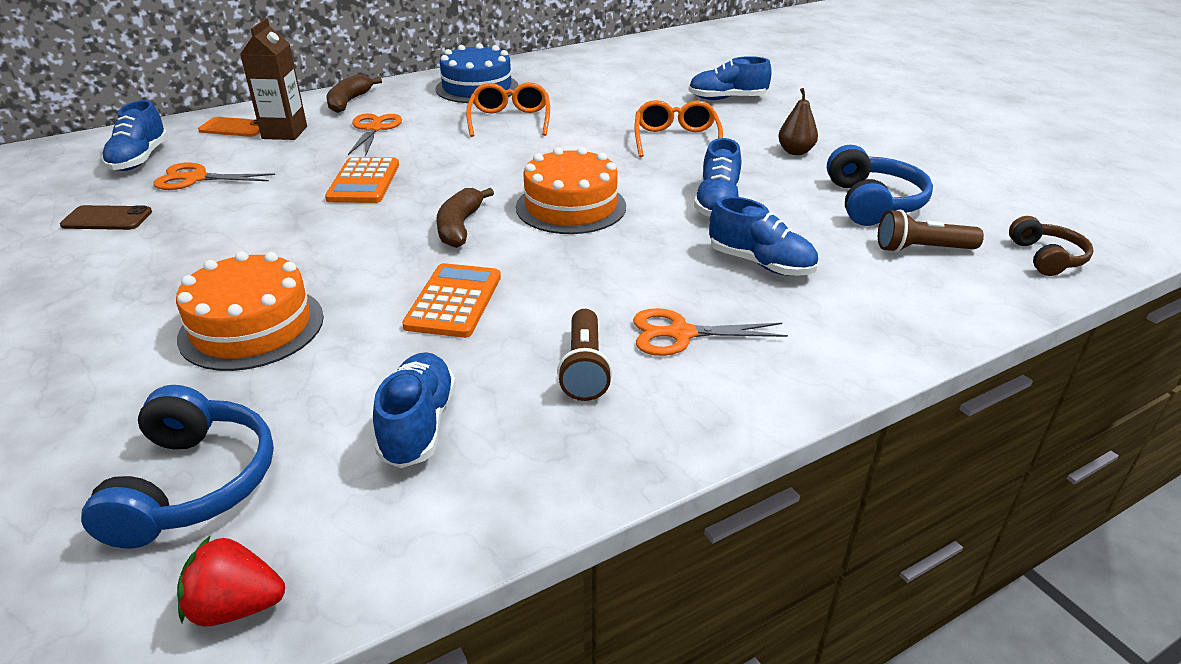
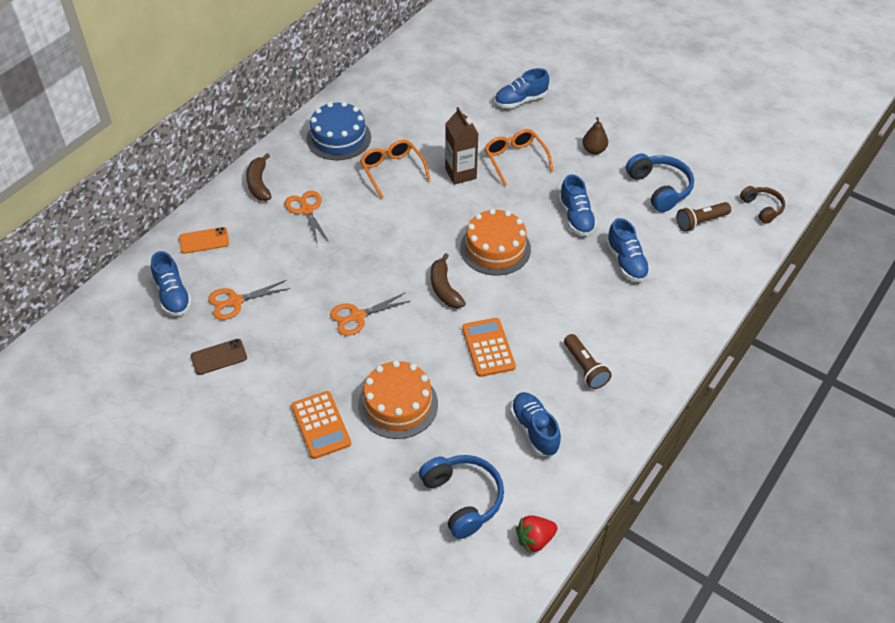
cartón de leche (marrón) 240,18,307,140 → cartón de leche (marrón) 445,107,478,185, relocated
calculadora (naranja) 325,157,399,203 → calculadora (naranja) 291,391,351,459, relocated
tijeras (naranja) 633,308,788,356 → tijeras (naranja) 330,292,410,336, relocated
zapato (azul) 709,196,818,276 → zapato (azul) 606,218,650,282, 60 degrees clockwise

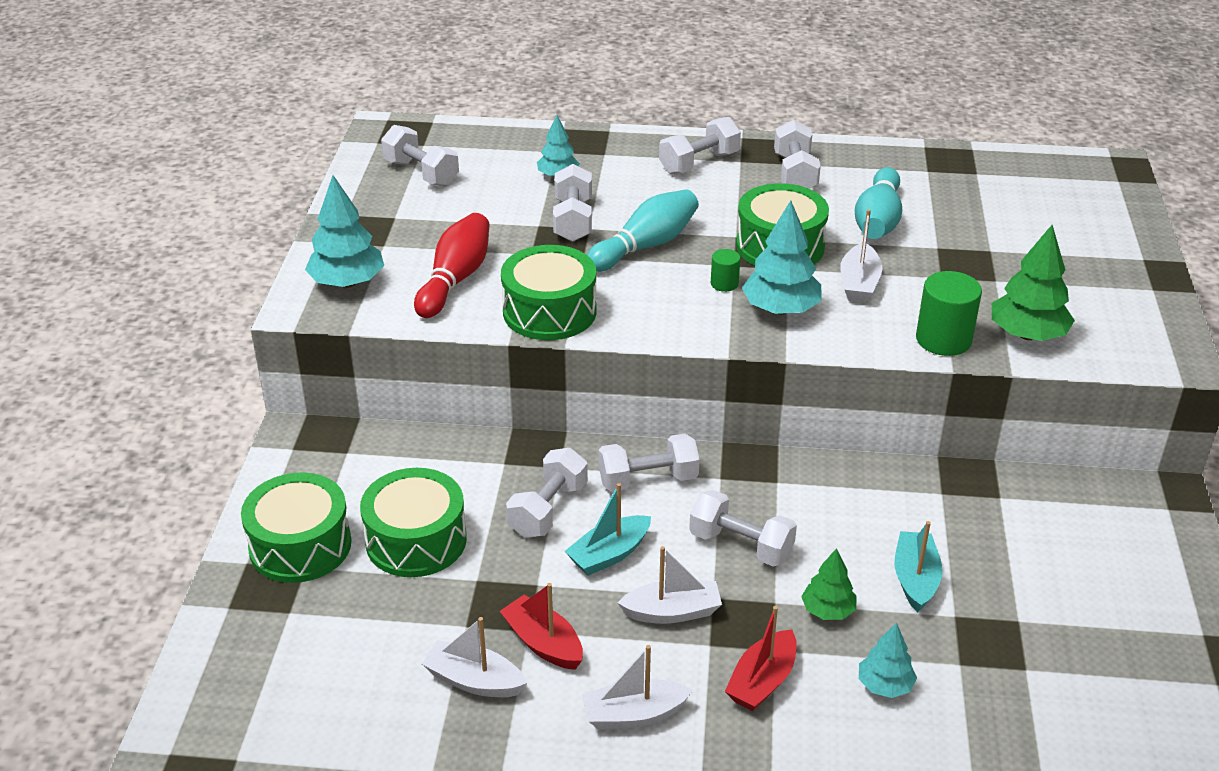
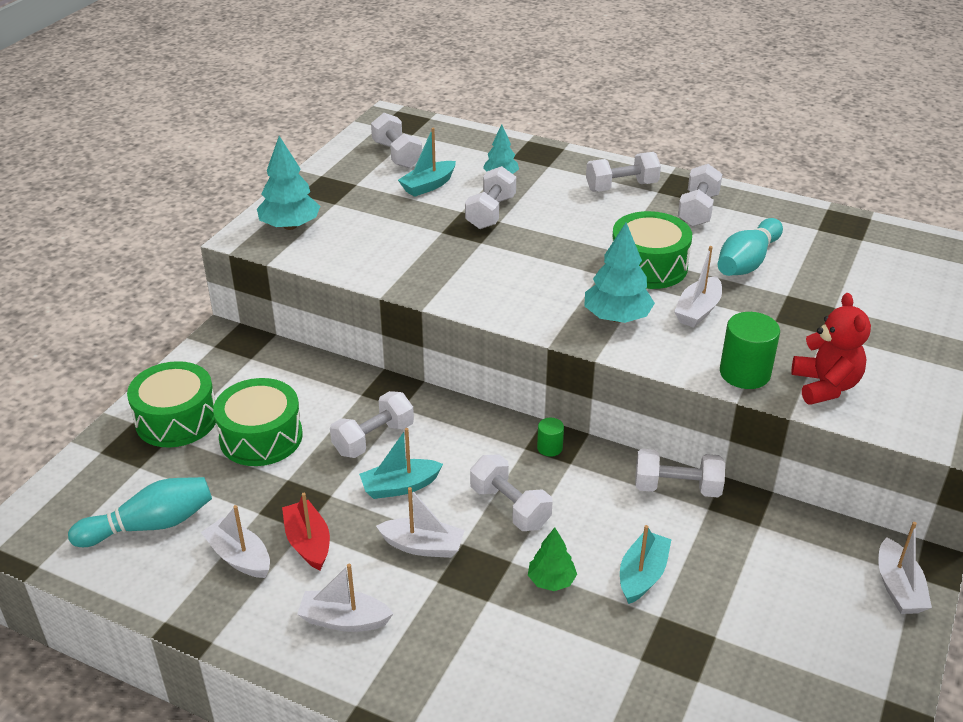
bolo (rojo) 414,213,490,318 → -
tambor (verde) 501,245,597,340 → -
bolo (turquesa) 587,189,699,272 → bolo (turquesa) 68,477,212,547, relocated
mancuerna (blanco) 599,434,700,492 → mancuerna (blanco) 635,449,725,497, relocated
cilindro (verde) 711,249,740,292 → cilindro (verde) 537,418,564,457, relocated
barco (rojo) 725,606,797,711 → -
árbol (turquesa) 859,622,917,698 → -
árbol (verde) 992,225,1075,341 → osito (rojo) 791,293,871,405
- → barco (turquesa) 398,128,456,197
- → barco (blanco) 878,522,932,614

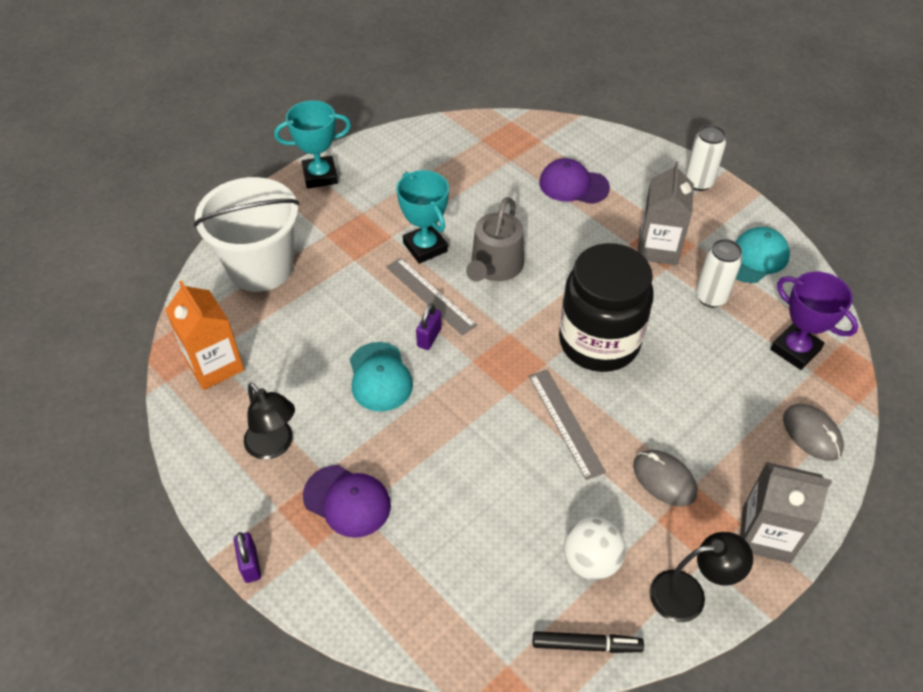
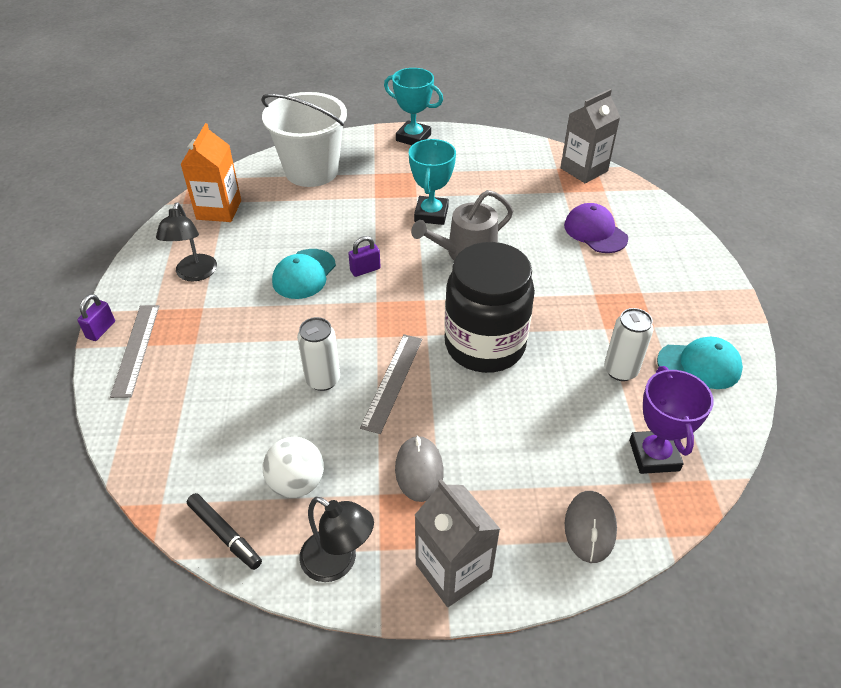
gorra (morado) 303,465,391,538 → -
regla (gris) 386,258,477,336 → regla (gris) 110,305,159,398, relocated
cartón de leche (gris) 637,161,694,265 → cartón de leche (gris) 561,89,620,183, relocated
lata (blanco) 685,125,726,191 → lata (blanco) 297,317,340,391, relocated

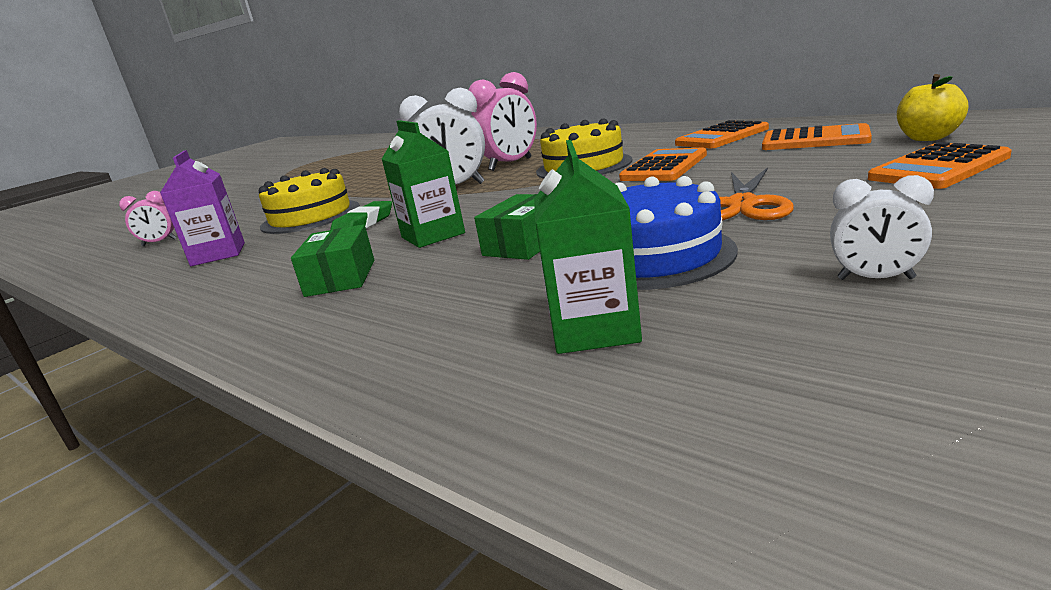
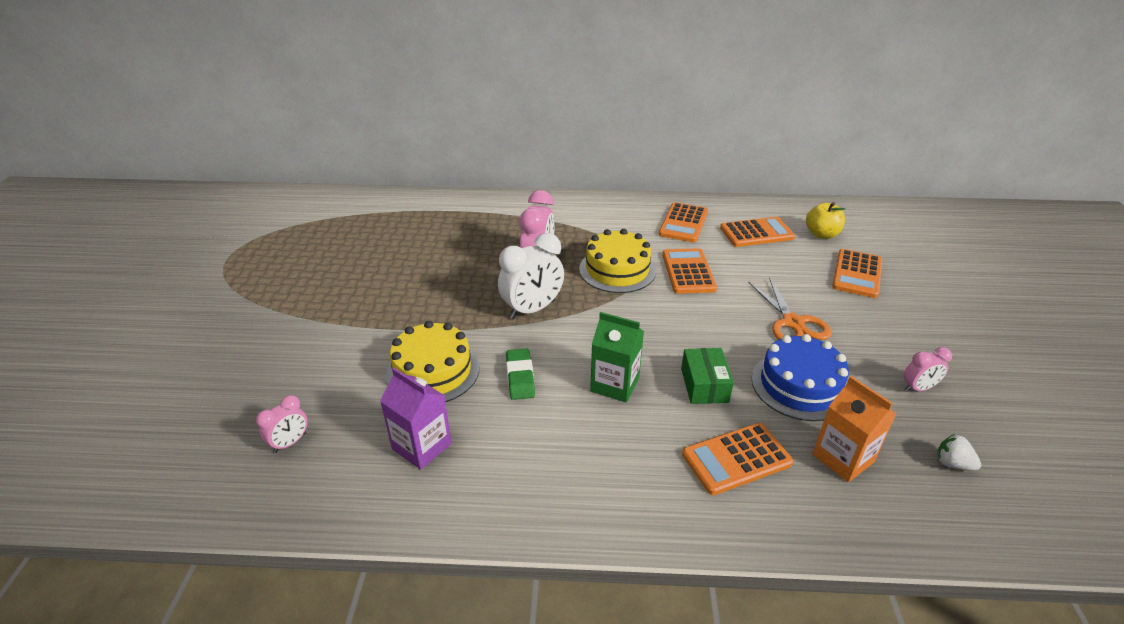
caja (verde) 291,224,375,297 → -
cartón de leche (verde) 534,140,642,354 → cartón de leche (naranja) 812,376,896,482
despertador (blanco) 830,175,934,280 → despertador (rosa) 903,347,952,392
- → calculadora (naranja) 682,423,793,495
- → fresa (blanco) 937,434,981,471

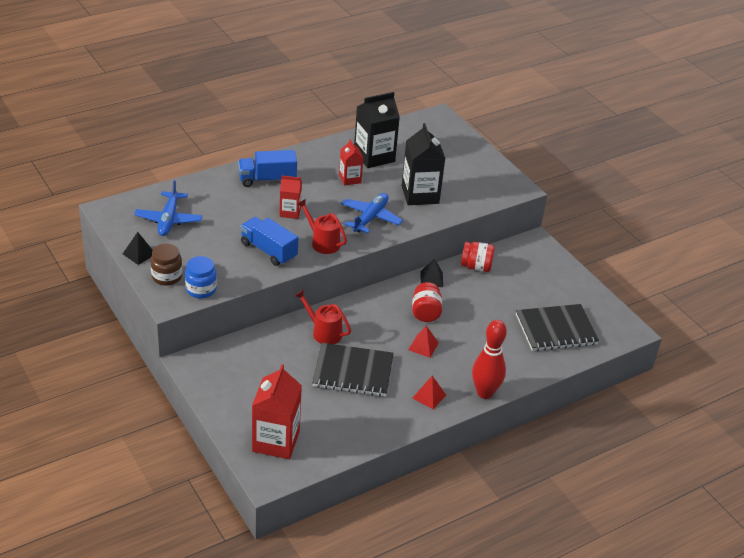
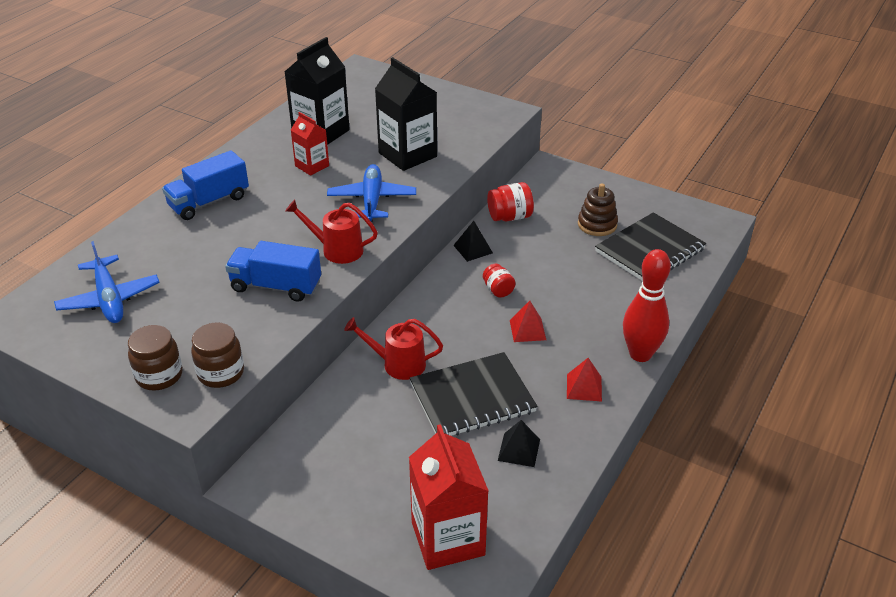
pirámide (negro) 123,232,153,265 → pirámide (negro) 498,420,540,467, relocated
tarro (azul) 185,256,217,299 → tarro (marrón) 191,322,244,388
cartón de leche (rojo) 279,176,302,219 → -
tarro (rojo) 412,282,442,322 → tarro (rojo) 483,264,516,298, x0.66
- → juguete apilable (marrón) 578,184,618,236

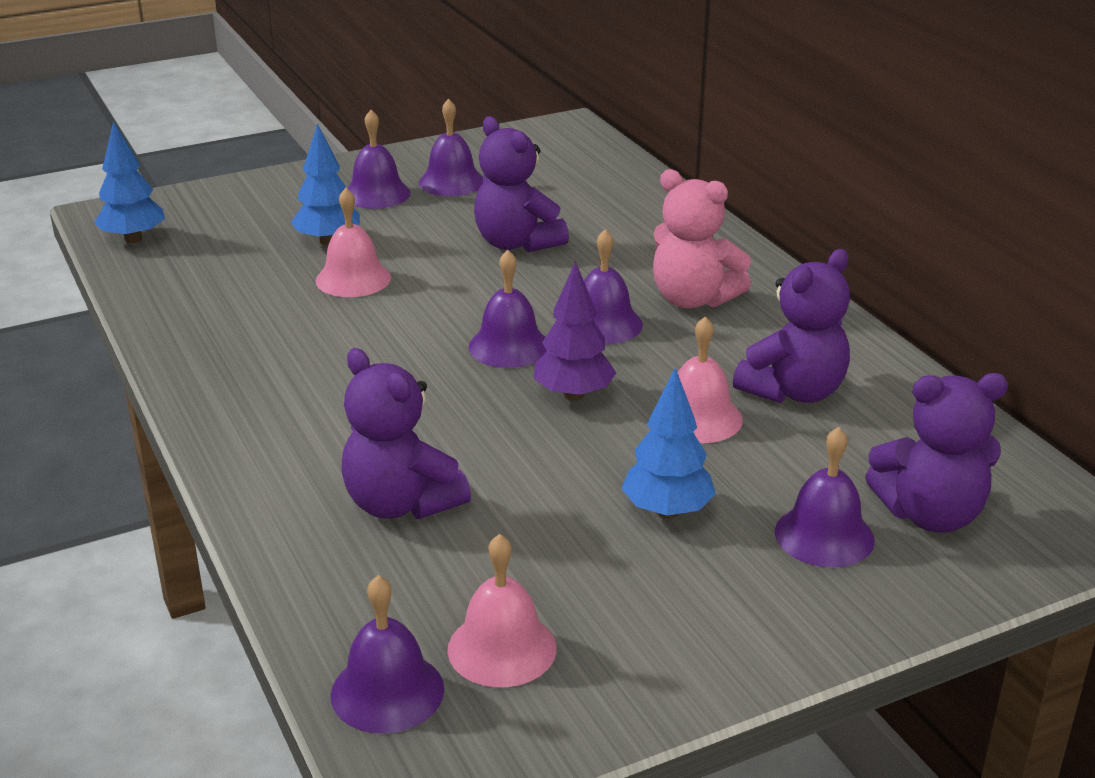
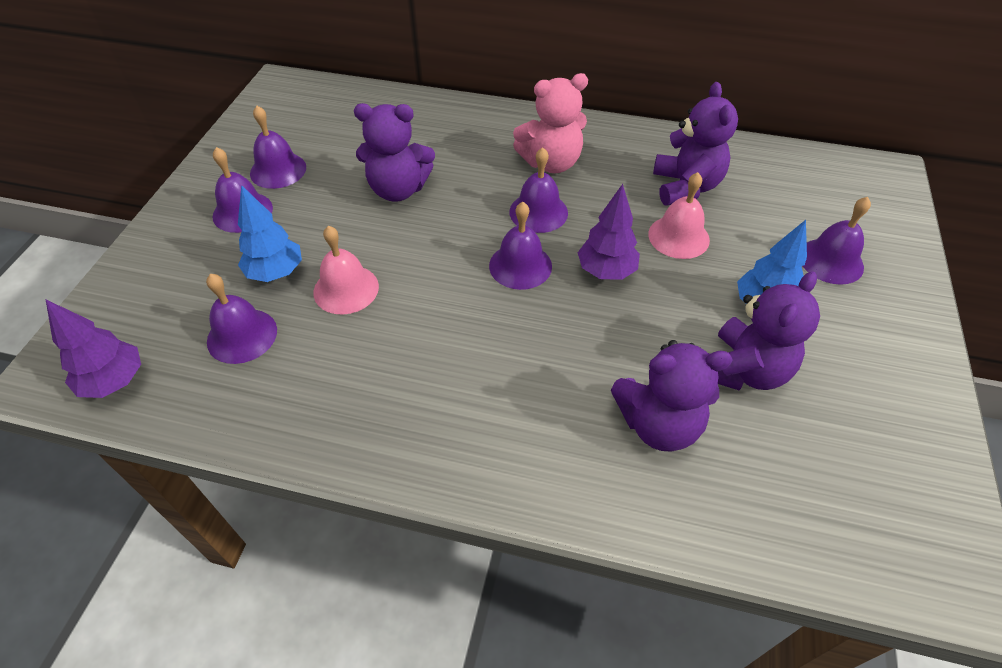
árbol (azul) 94,121,165,243 → árbol (morado) 46,300,141,398
campana (morado) 331,575,444,734 → campana (morado) 206,274,277,364, relocated
campana (rosa) 447,534,557,687 → -
osito (morado) 865,373,1008,533 → osito (morado) 708,271,820,390, relocated

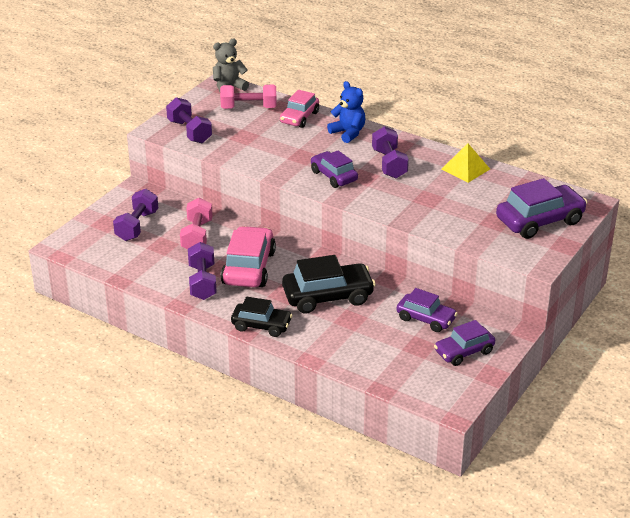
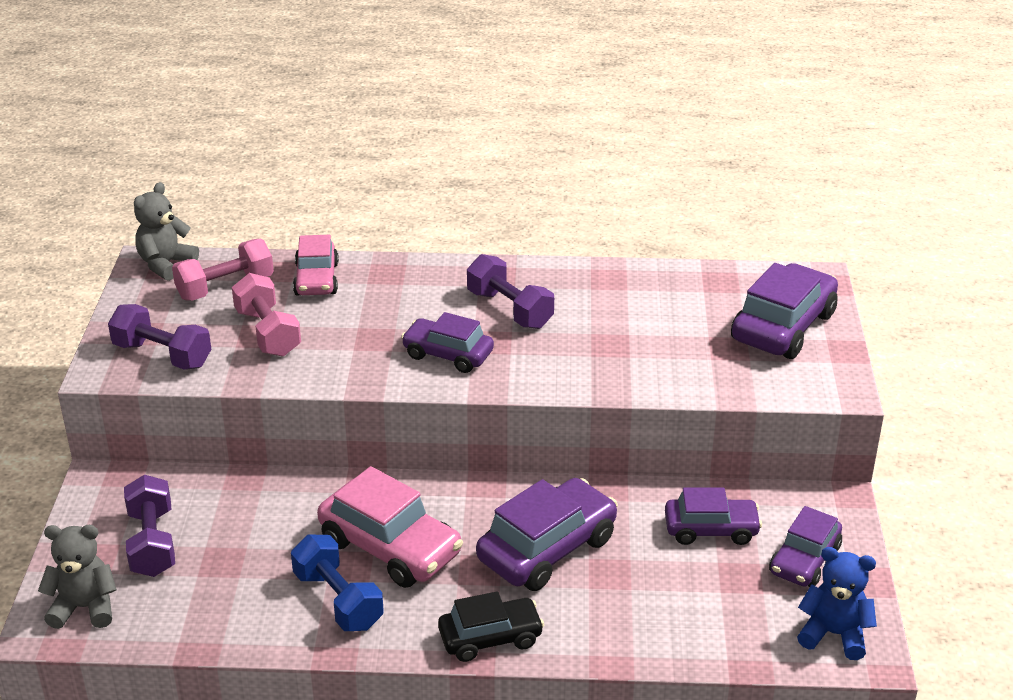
mancuerna (rosa) 180,198,213,249 → mancuerna (rosa) 232,273,301,357, relocated
mancuerna (morado) 188,242,217,300 → mancuerna (azul) 291,534,384,631
coche (rosa) 221,226,276,287 → coche (rosa) 317,466,463,588, 150 degrees clockwise
coche (negro) 282,255,376,313 → coche (morado) 476,478,618,591
osito (azul) 327,81,365,143 → osito (azul) 797,547,877,660, relocated
pirámide (amarillo) 441,143,490,183 → -
- → osito (gris) 38,525,117,629

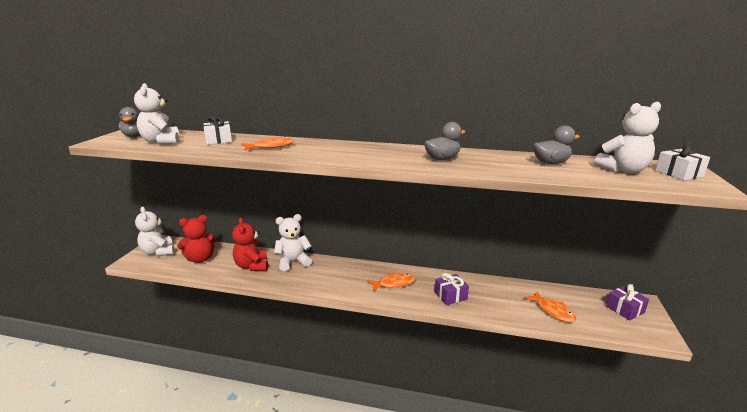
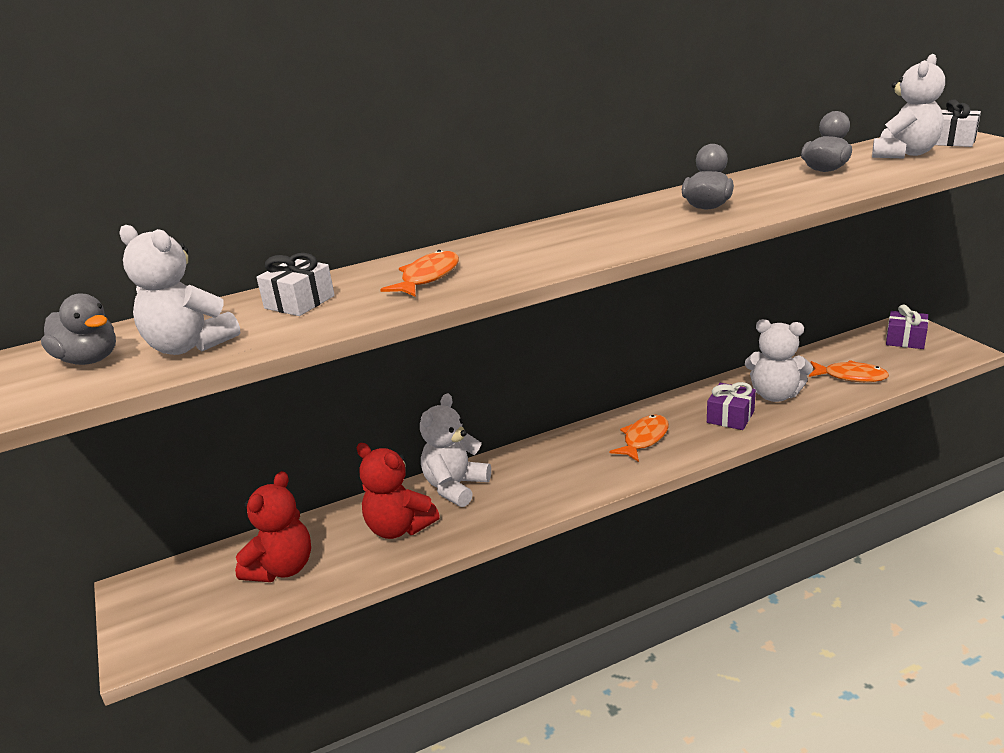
osito (blanco) 135,207,175,256 → osito (blanco) 745,319,813,402, relocated

